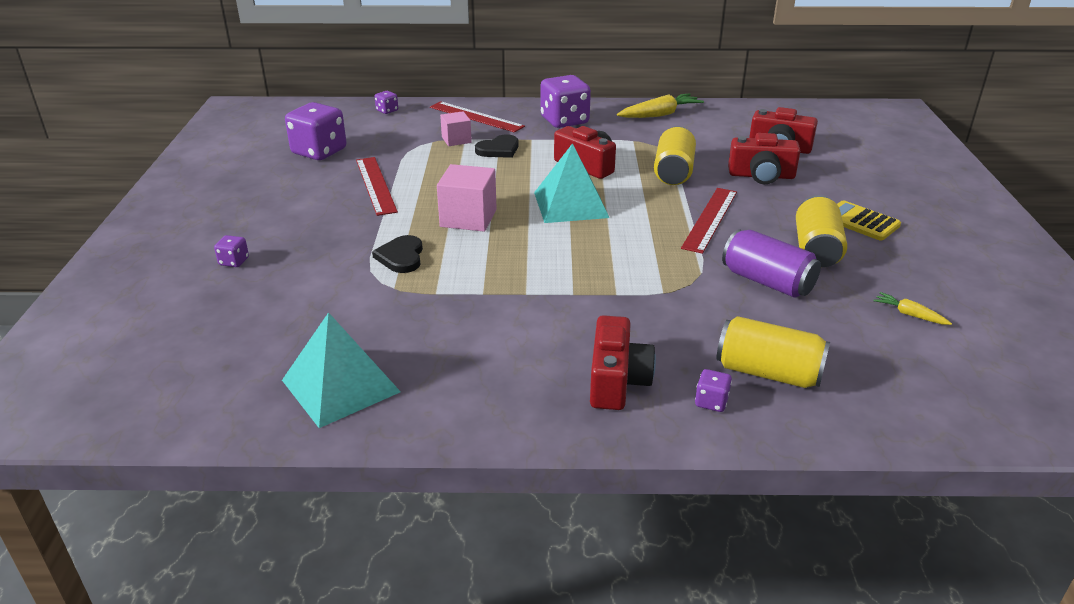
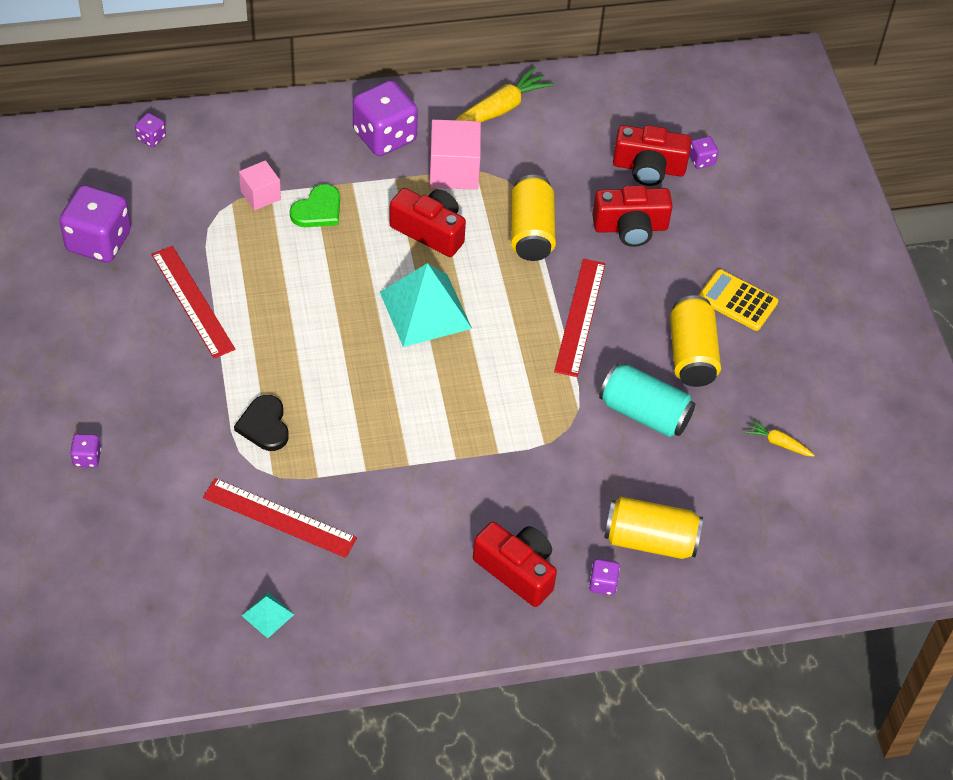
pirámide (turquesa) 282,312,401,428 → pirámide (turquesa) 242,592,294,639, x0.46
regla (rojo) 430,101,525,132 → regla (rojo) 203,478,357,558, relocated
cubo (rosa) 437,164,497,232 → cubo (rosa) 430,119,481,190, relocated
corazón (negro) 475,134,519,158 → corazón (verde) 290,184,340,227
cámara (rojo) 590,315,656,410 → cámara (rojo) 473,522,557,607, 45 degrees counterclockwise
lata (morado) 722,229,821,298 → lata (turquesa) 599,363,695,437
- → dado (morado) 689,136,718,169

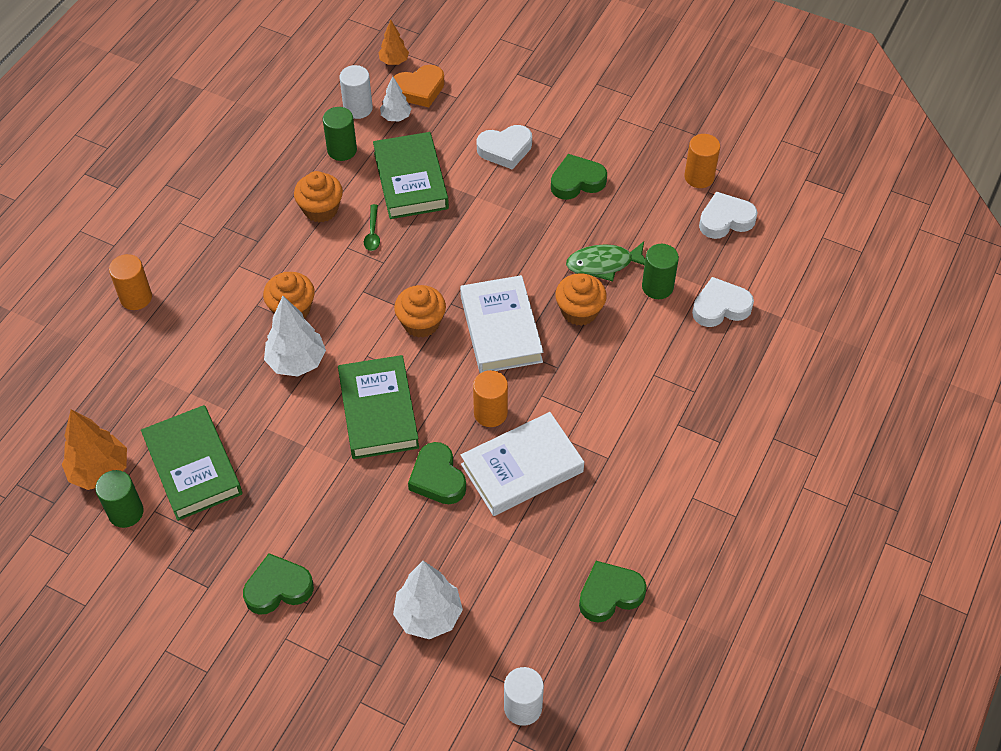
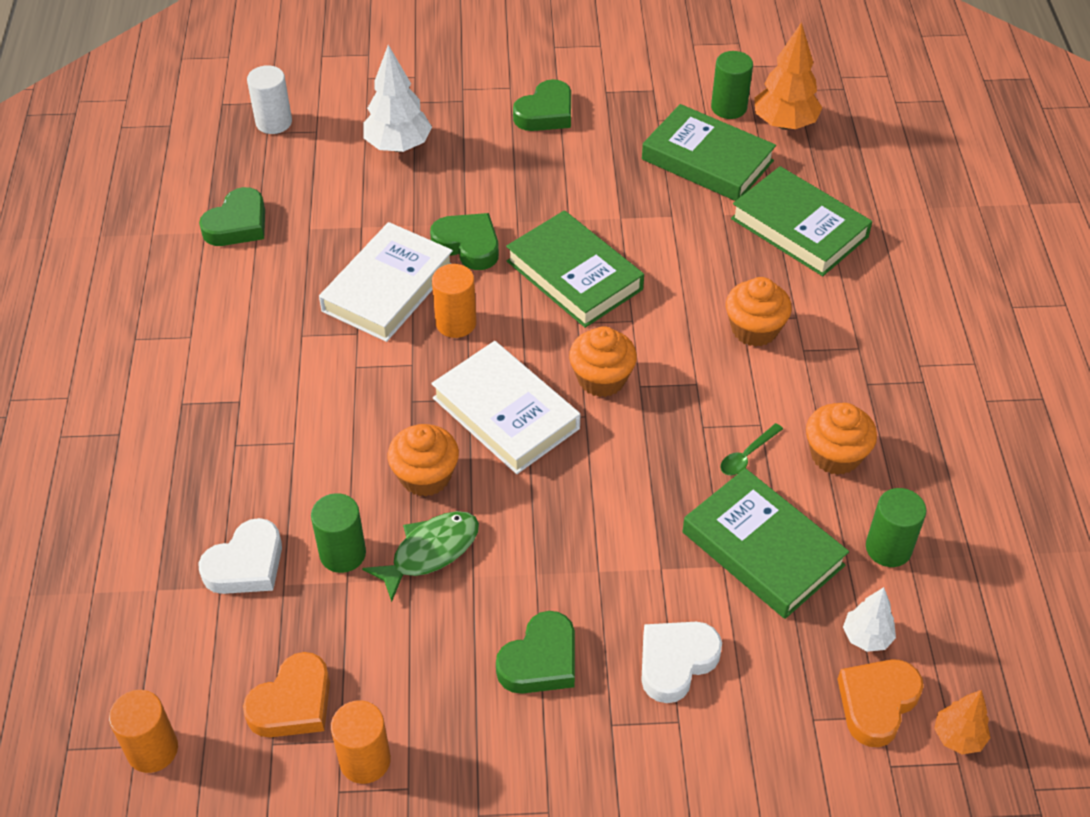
cilindro (naranja) 109,254,152,310 → cilindro (naranja) 109,690,178,773, relocated
árbol (blanco) 264,296,326,377 → -
cilindro (blanco) 339,65,373,119 → -
cuchara (verde) 364,204,380,251 → cuchara (verde) 720,423,783,475, 105 degrees counterclockwise
corazón (blanco) 699,191,758,239 → corazón (naranja) 243,652,330,737
- → libro (verde) 731,166,872,276

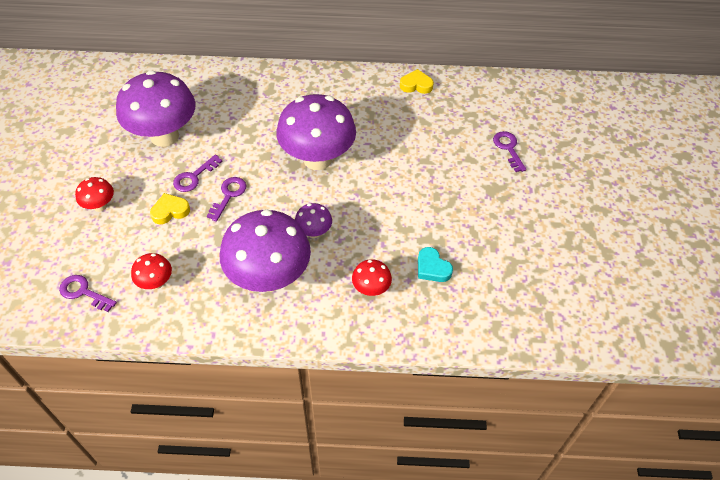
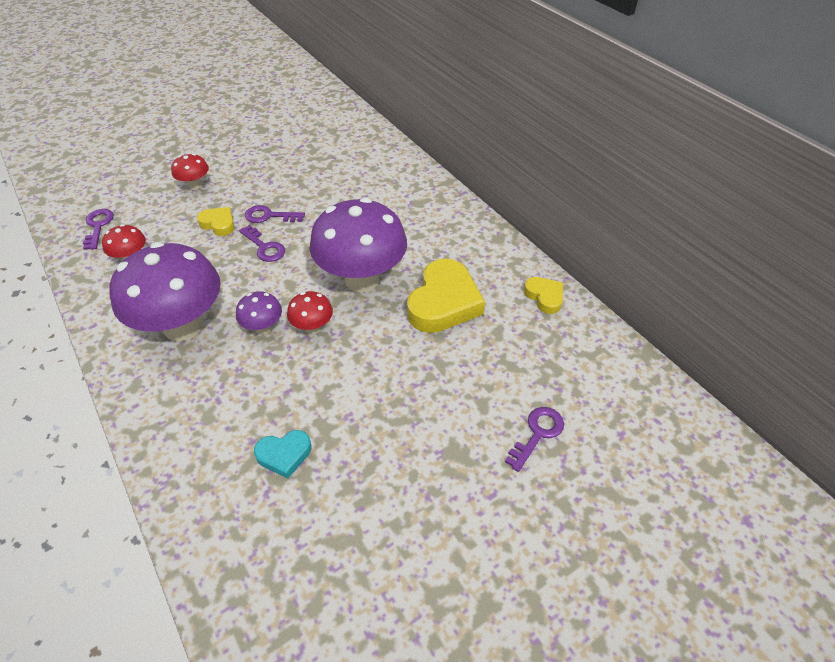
seta (morado) 116,70,195,147 → -
llave (morado) 207,177,246,222 → llave (morado) 239,225,285,262, 60 degrees clockwise
seta (rojo) 352,259,392,296 → seta (rojo) 287,291,333,334, relocated
corazón (turquesa) 418,247,453,282 → corazón (turquesa) 254,430,312,479, 120 degrees counterclockwise
- → corazón (amarillo) 407,259,485,333

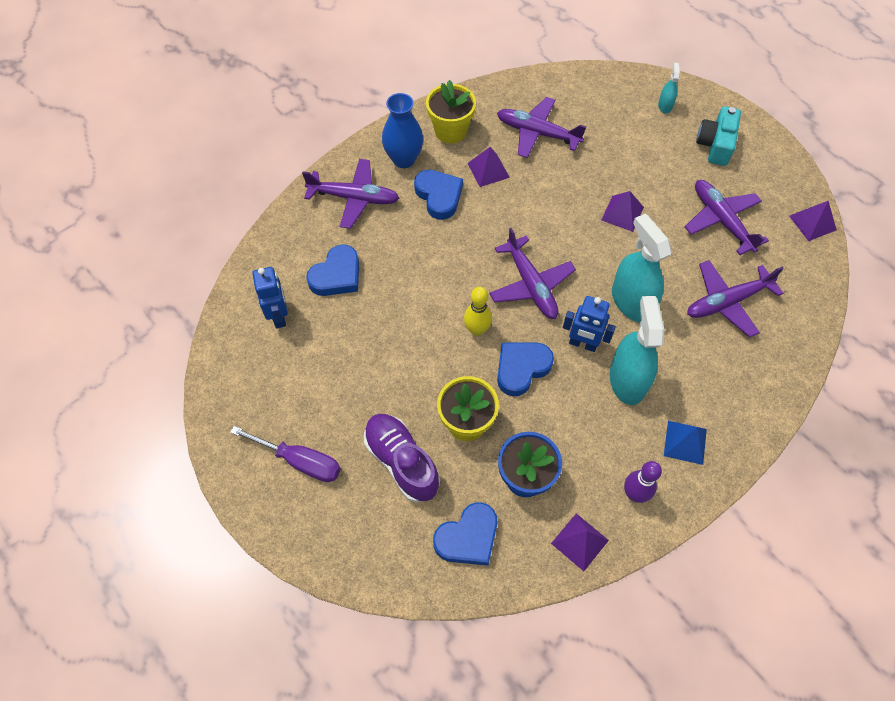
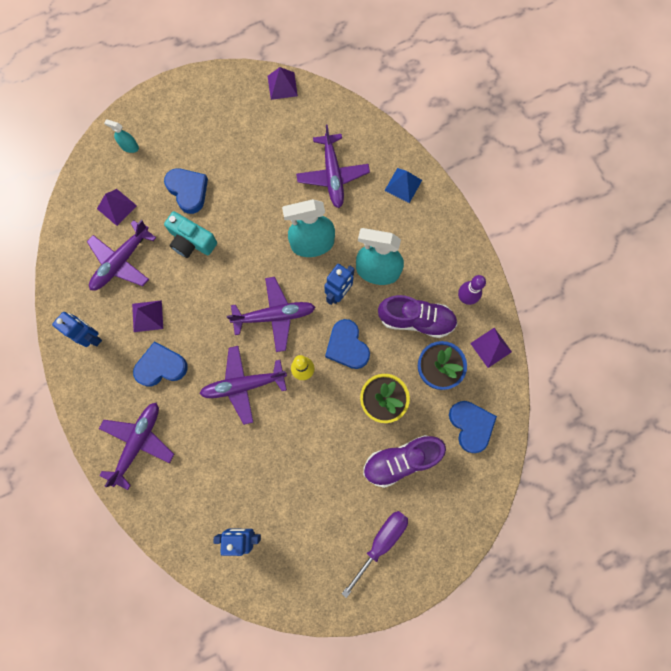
corazón (azul) 306,244,359,296 → corazón (azul) 164,168,208,214, relocated
florero (azul) 382,93,423,168 → -
maceta (amarillo) 426,80,476,144 → robot (azul) 52,312,102,347
pirámide (morado) 601,191,644,232 → pirámide (morado) 97,189,137,226, relocated
pirámide (azul) 664,421,707,465 → pirámide (azul) 384,168,422,203, relocated
avión (morado) 685,180,769,255 → avión (morado) 200,346,287,425, relocated
cámara (turquesa) 696,106,741,166 → cámara (turquesa) 164,211,217,258, relocated
- → zapato (morado) 378,295,457,338

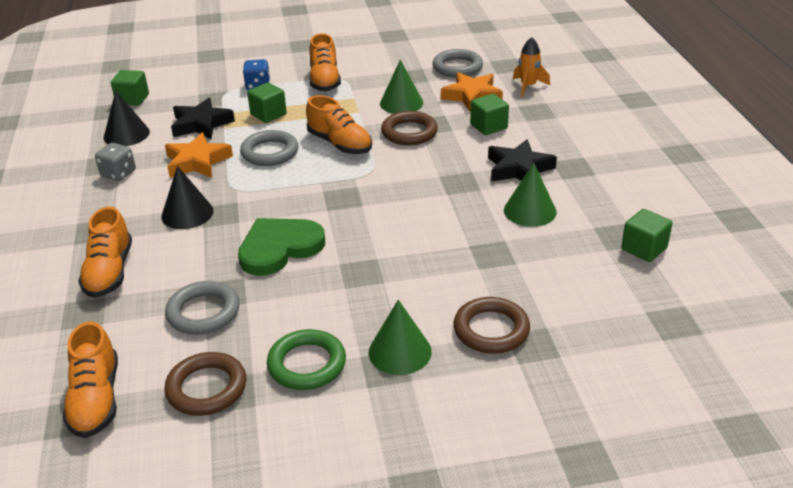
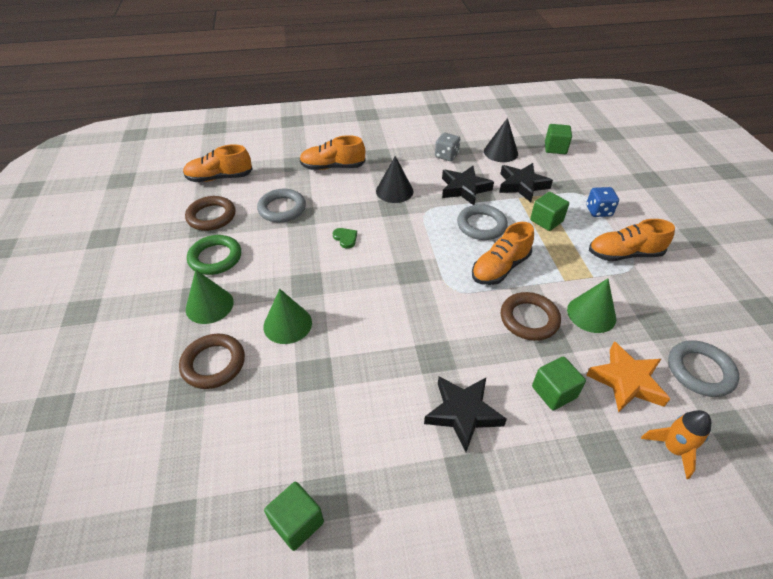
estrella (naranja) 165,132,233,178 → estrella (negro) 442,166,494,205
corazón (verde) 238,218,325,276 → corazón (verde) 333,228,357,249, x0.42
cono (verde) 504,163,557,227 → cono (verde) 263,289,312,344, relocated

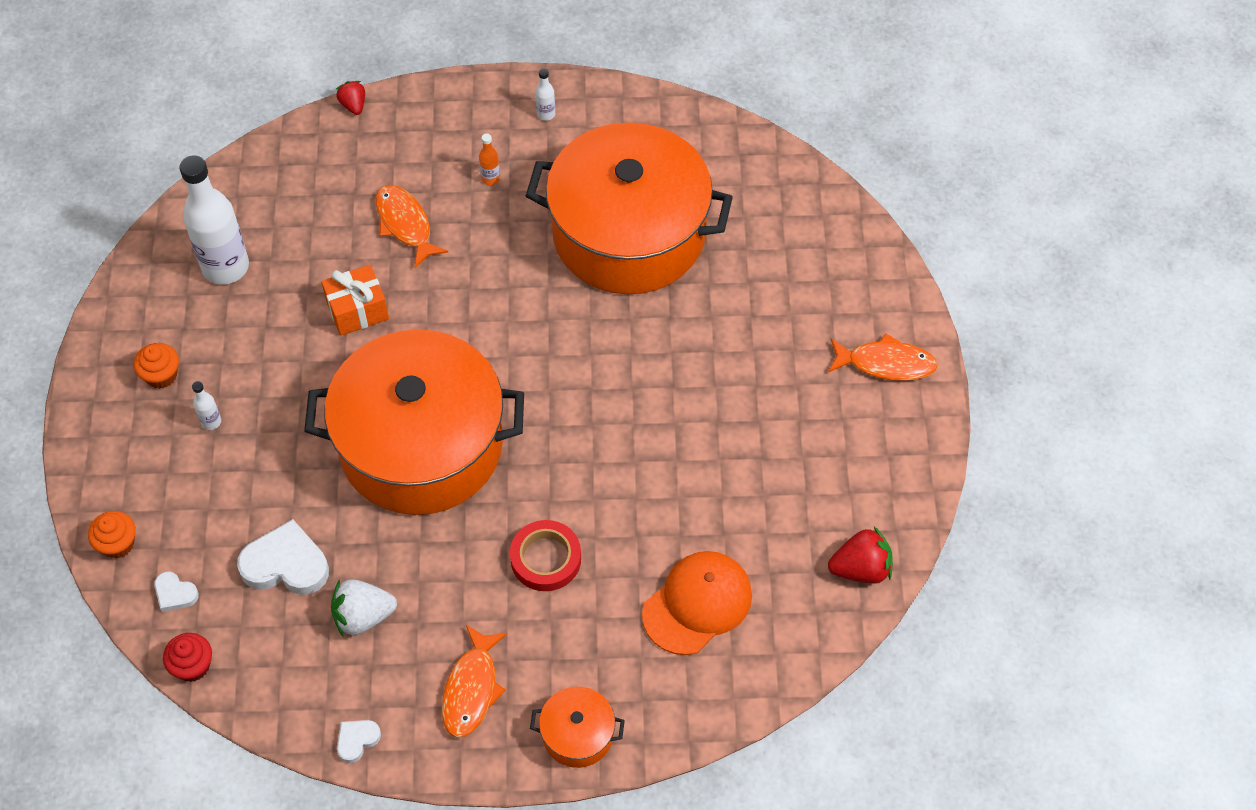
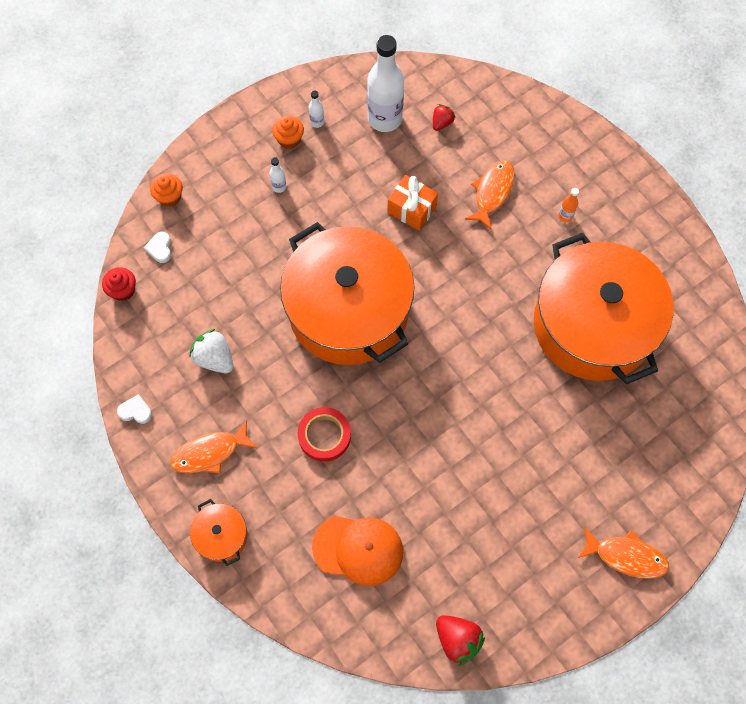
corazón (blanco) 237,519,329,595 → -
fresa (rojo) 336,81,365,115 → fresa (rojo) 433,104,456,131, relocated
botella (blanco) 535,68,555,121 → botella (blanco) 309,90,324,128, relocated
pez (naranja) 828,333,938,381 → pez (naranja) 578,527,669,579, 45 degrees counterclockwise

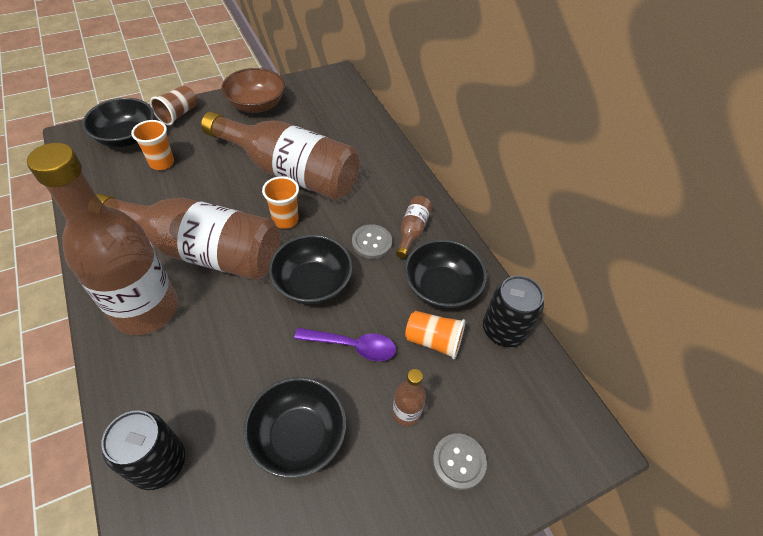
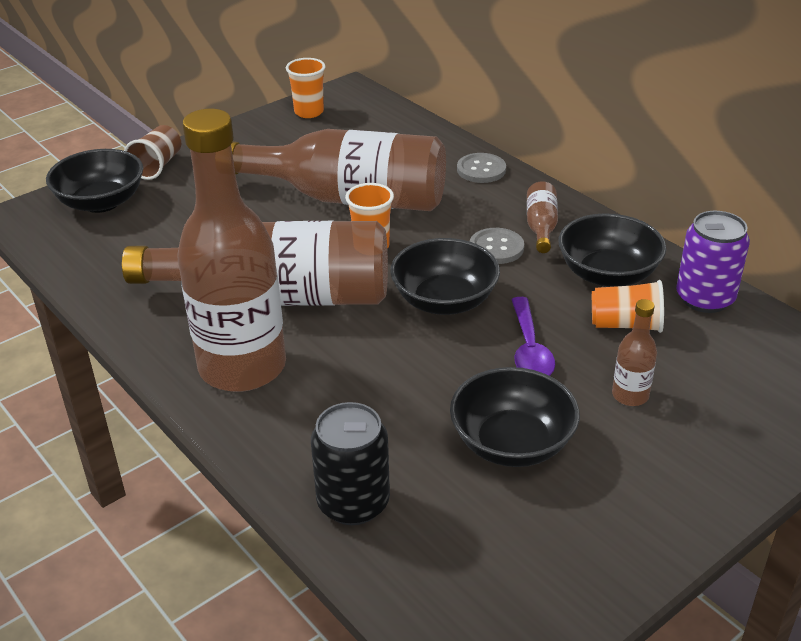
vaso (naranja) 131,120,174,170 → vaso (naranja) 286,58,326,118, relocated
cuenco (marrón) 221,68,285,113 → -
cuchara (morado) 294,328,396,361 → cuchara (morado) 511,297,555,376, 90 degrees clockwise
botón (gris) 433,434,487,490 → botón (gris) 457,153,506,183, relocated
lata (negro) 483,275,544,347 → lata (morado) 676,211,750,313

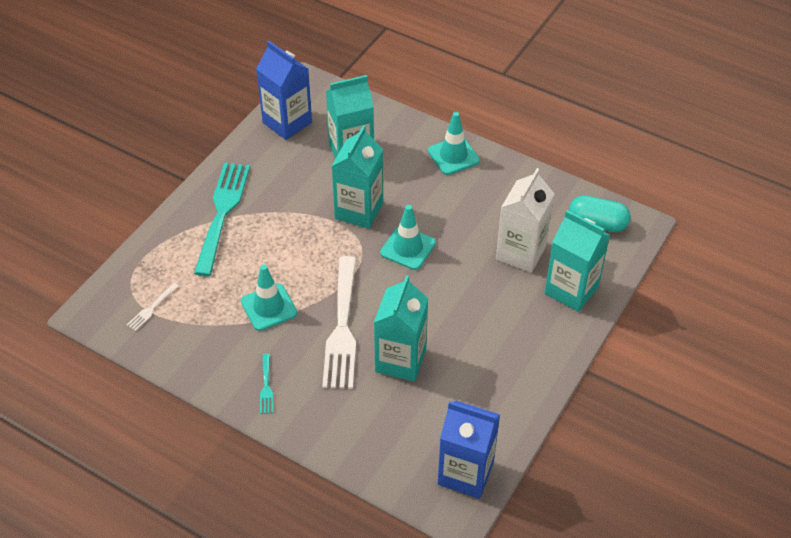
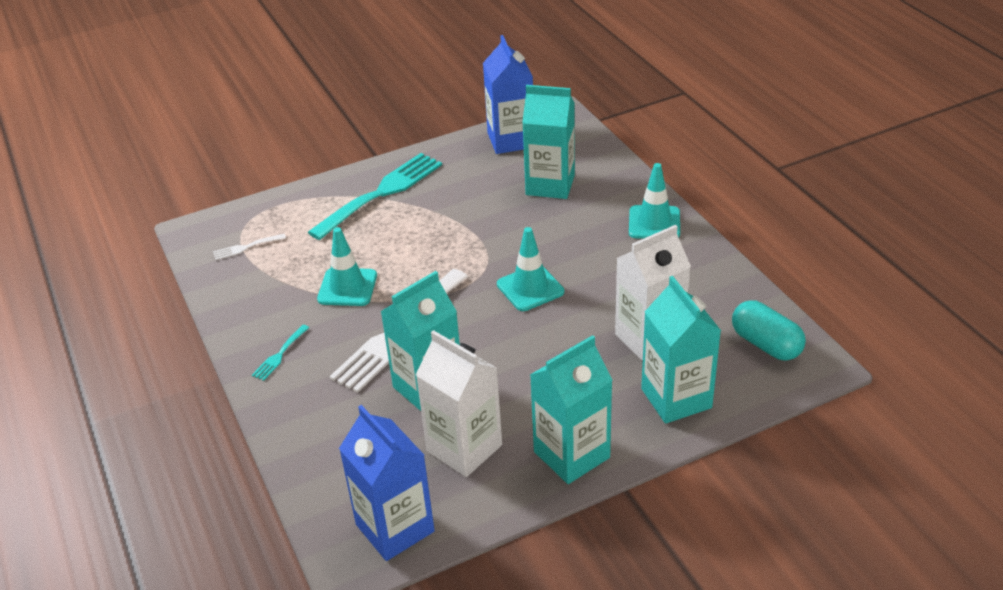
cartón de leche (turquesa) 332,125,383,229 → cartón de leche (turquesa) 530,335,613,484, relocated
- → cartón de leche (blanco) 416,330,502,477

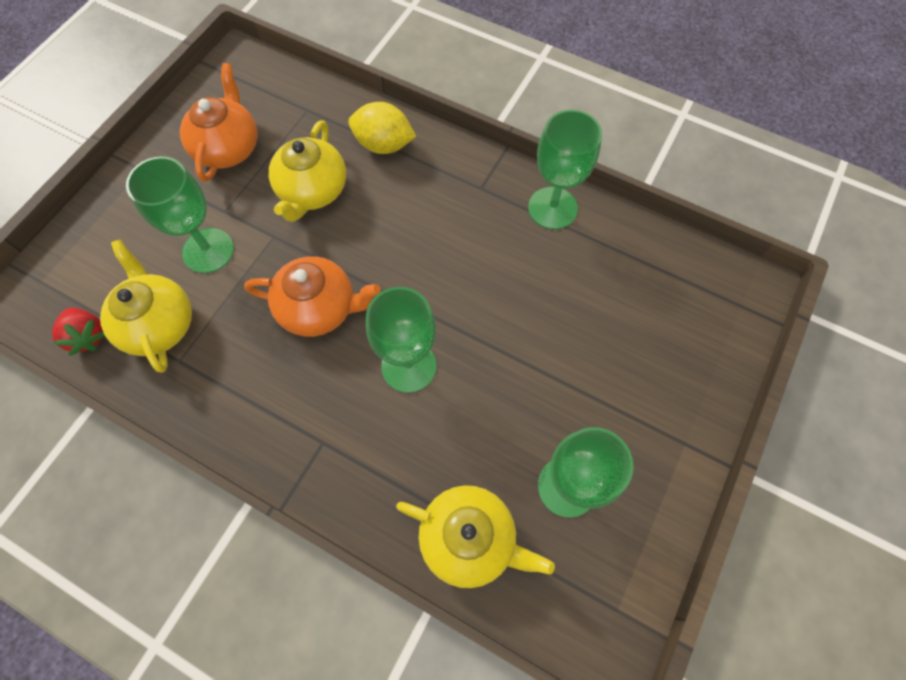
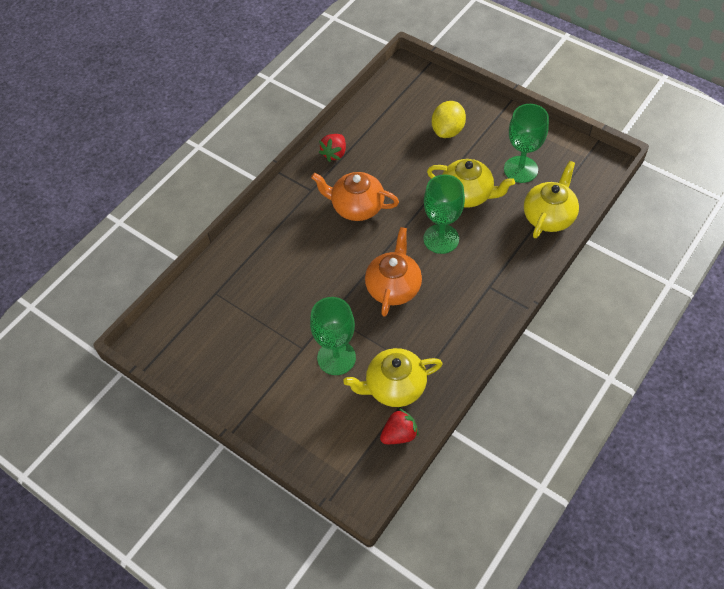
tetera (naranja) 180,63,258,182 → tetera (naranja) 311,172,399,221, relocated
tetera (amarillo) 269,120,346,222 → tetera (amarillo) 427,159,515,208, relocated
limón (amarillo) 348,102,416,154 → limón (amarillo) 432,101,466,138, relocated
copa (verde) 528,109,602,229 → fresa (rojo) 319,134,346,162

